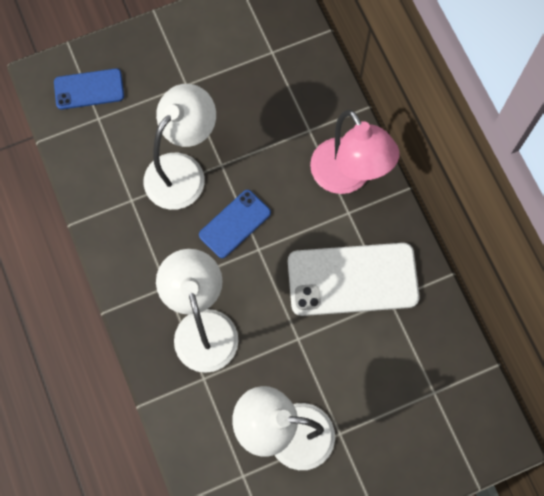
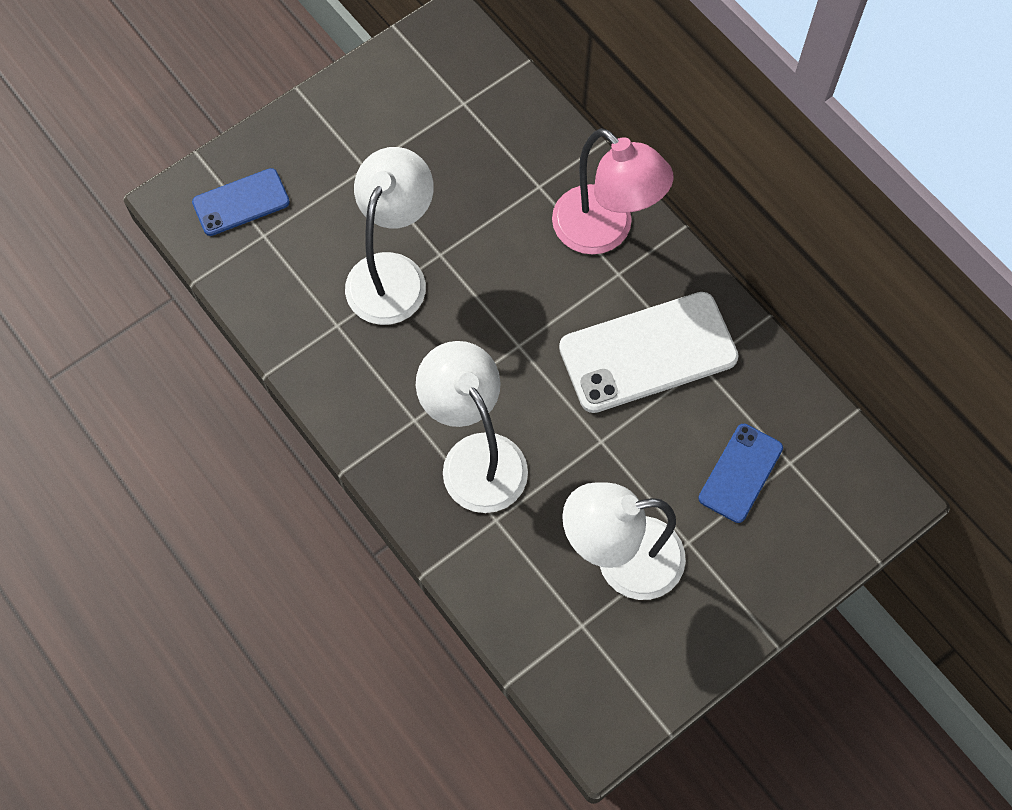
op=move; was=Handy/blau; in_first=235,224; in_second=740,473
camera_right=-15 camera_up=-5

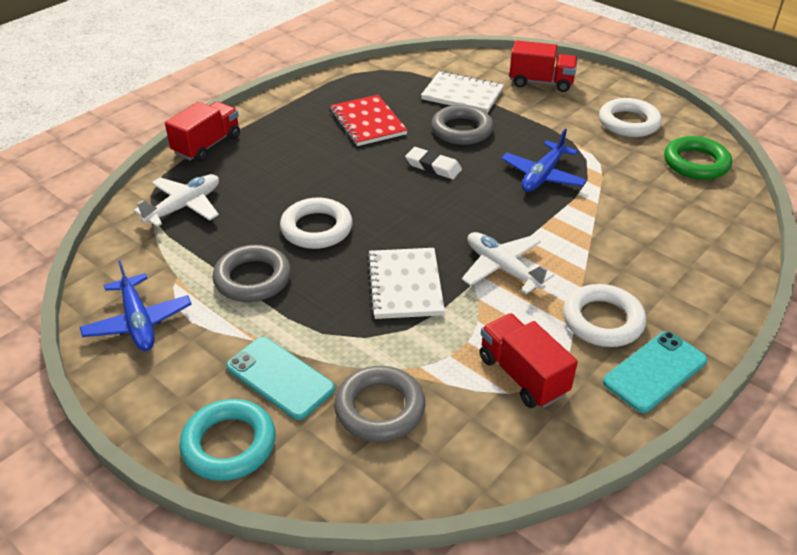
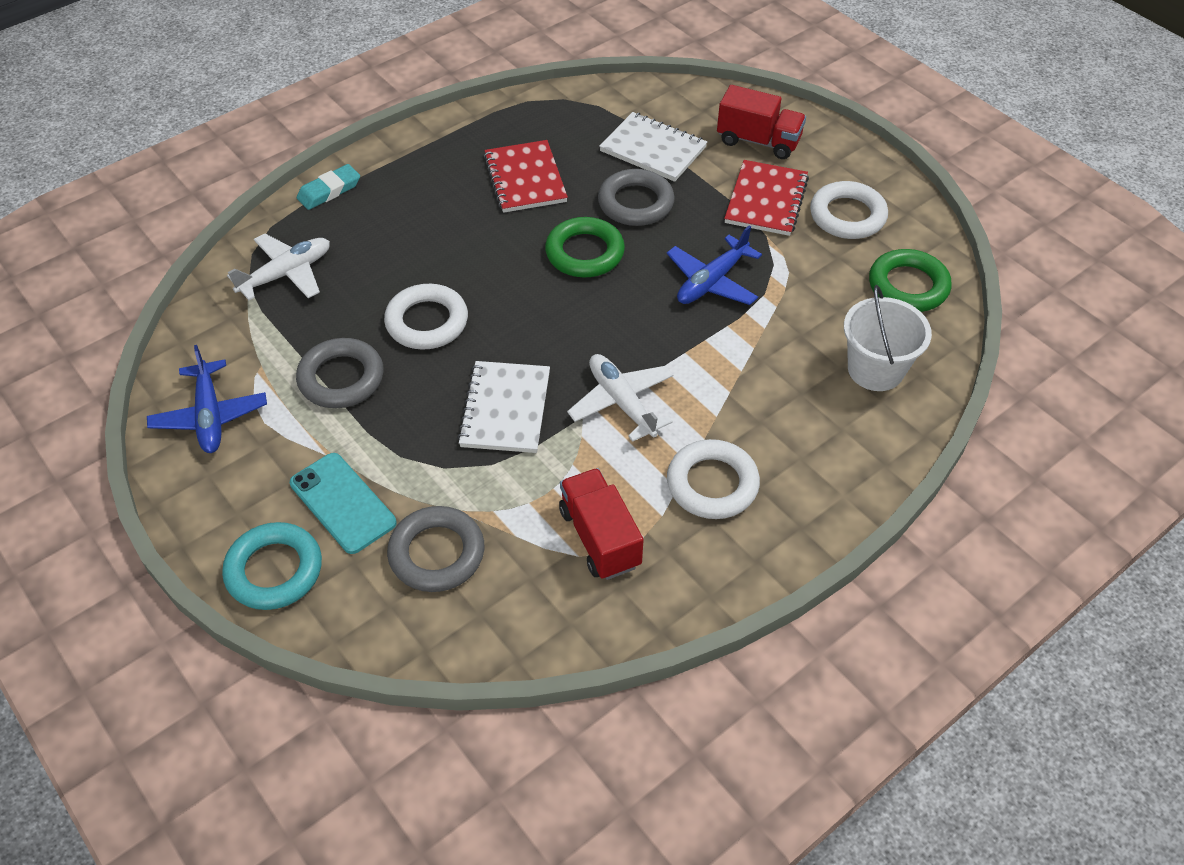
op=replace; was=Lastwagen/rot; now=Radiergummi/türkis; in_first=202,132; in_second=328,187
op=replace; was=Radiergummi/weiß; now=Ring/grün; in_first=433,163; in_second=585,247
op=insert; now=Notizbuch/rot; in_second=766,198
op=insert; now=Eimer/weiß; in_second=888,338
op=delete; was=Handy/türkis; in_first=655,372
camera_right=10 camera_up=10

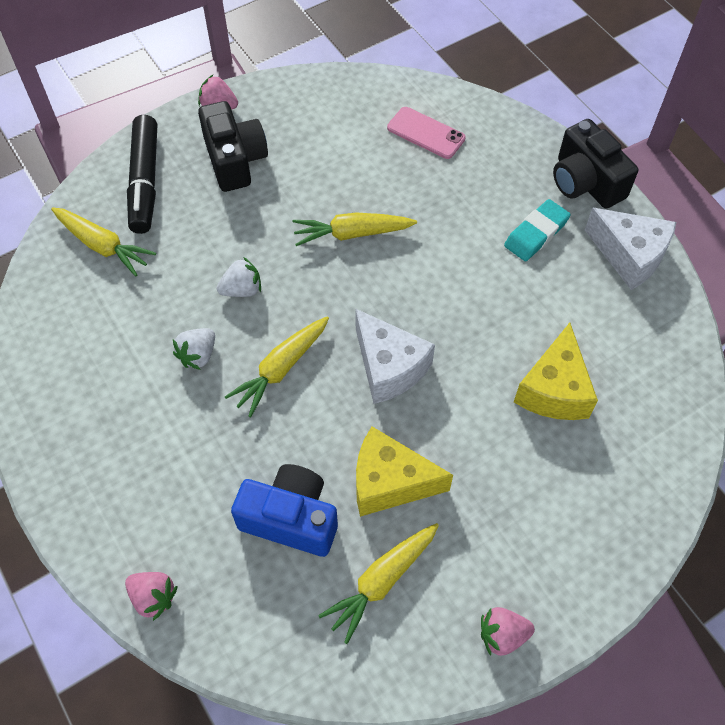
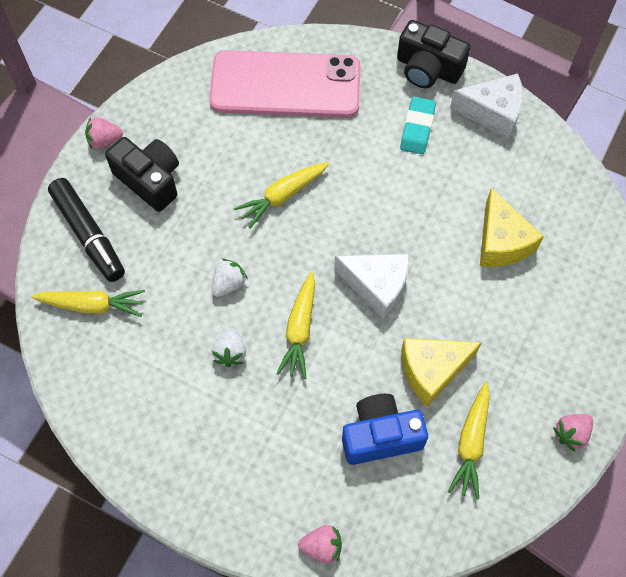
op=resize; was=Handy/rosa; in_first=426,133; in_second=285,84; ratio=2.25
camera_right=-30 camera_up=5

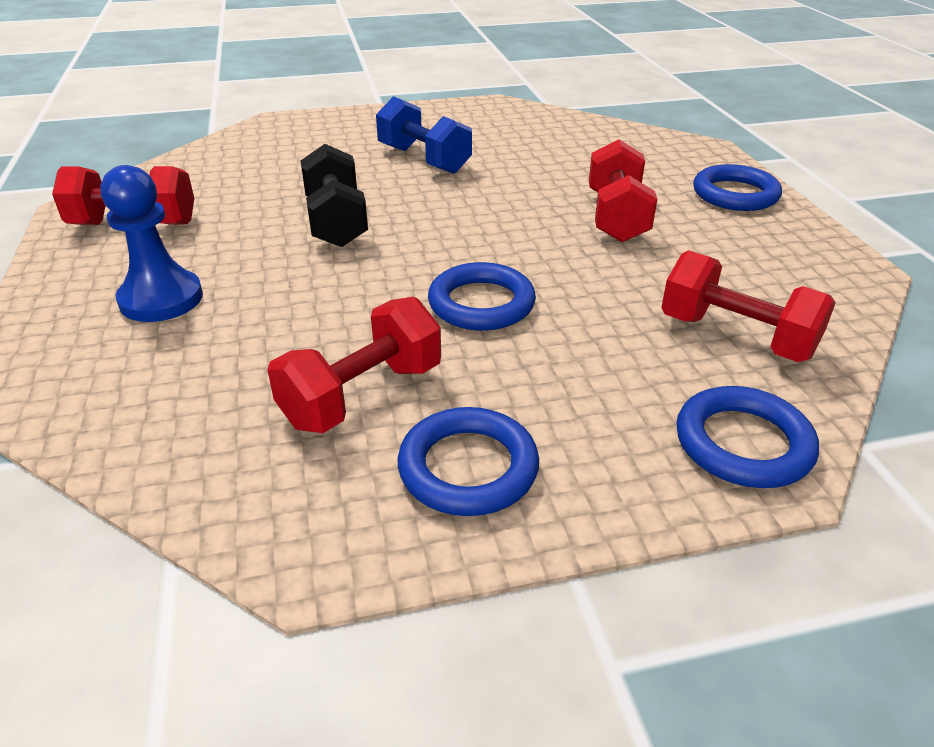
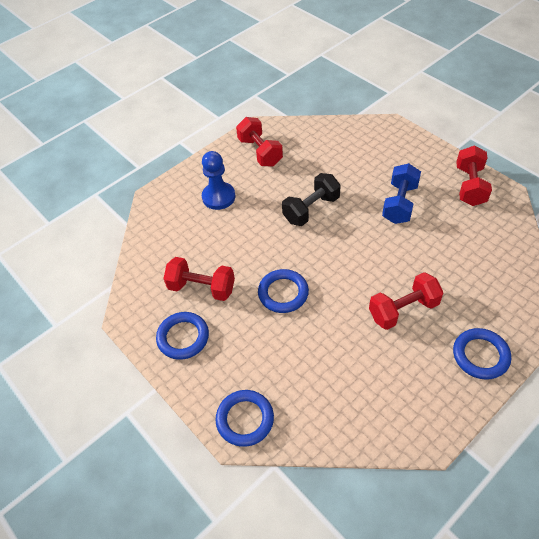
op=move; was=Hantel/rot; in_first=748,306; in_second=474,176
camera_right=65 camera_up=15

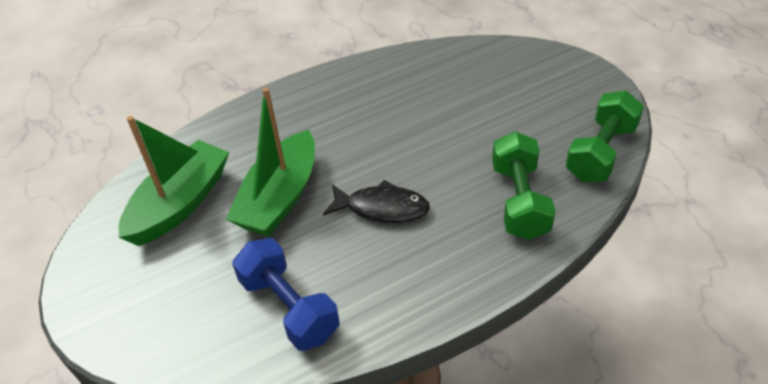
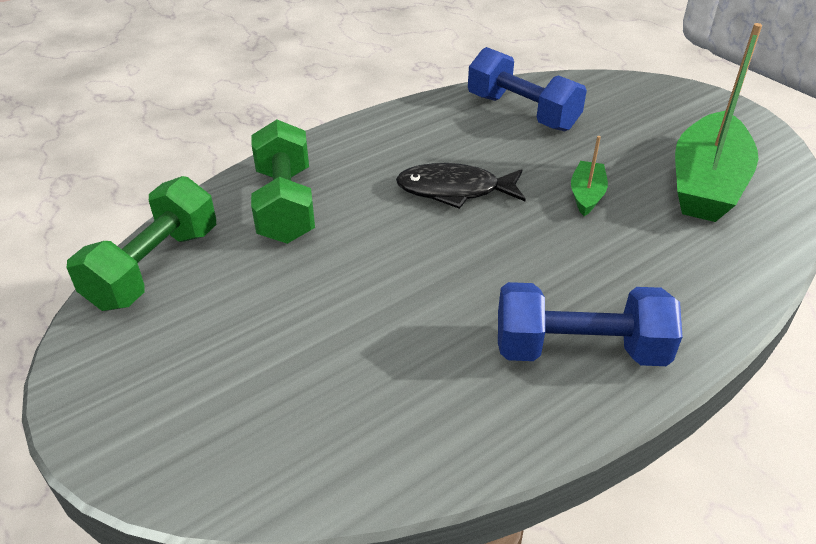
op=insert; now=Hantel/blau; in_second=590,324
op=resize; was=Boot/grün; in_first=270,161; in_second=589,176; ratio=0.46
camera_right=170 camera_up=-5

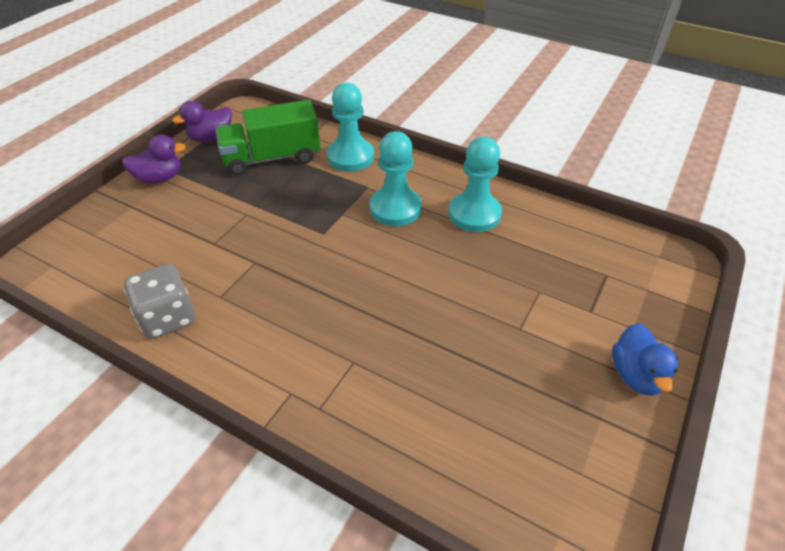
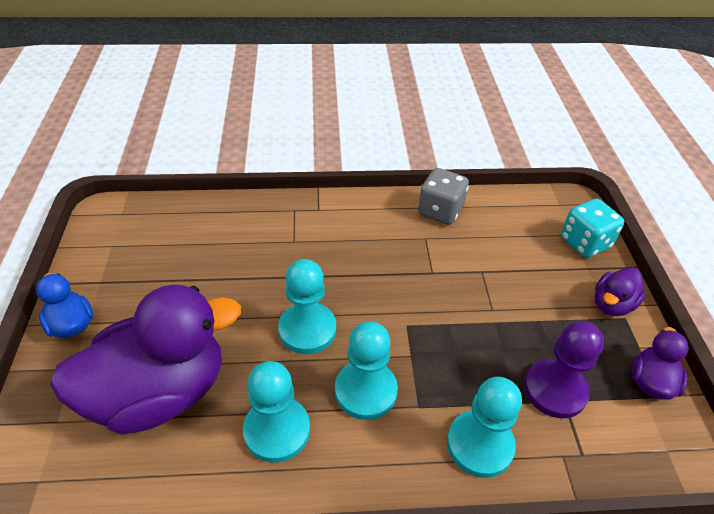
op=insert; now=Ente/lila; in_second=145,360
op=insert; now=Bauer/türkis; in_second=307,306
op=replace; was=Lastwagen/grün; now=Bauer/lila; in_first=268,138; in_second=564,369
op=insert; now=Spielwürfel/türkis; in_second=592,228
camera_right=145 camera_up=0

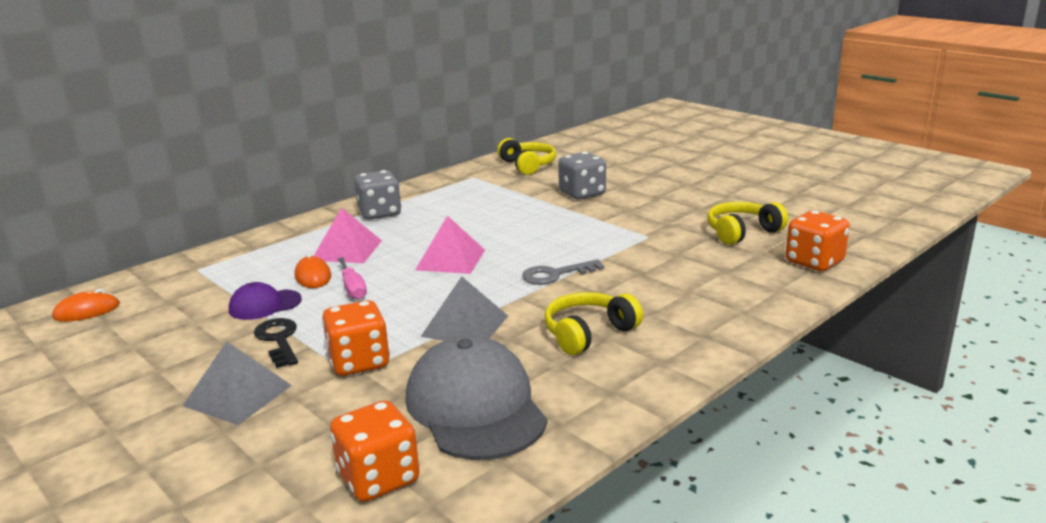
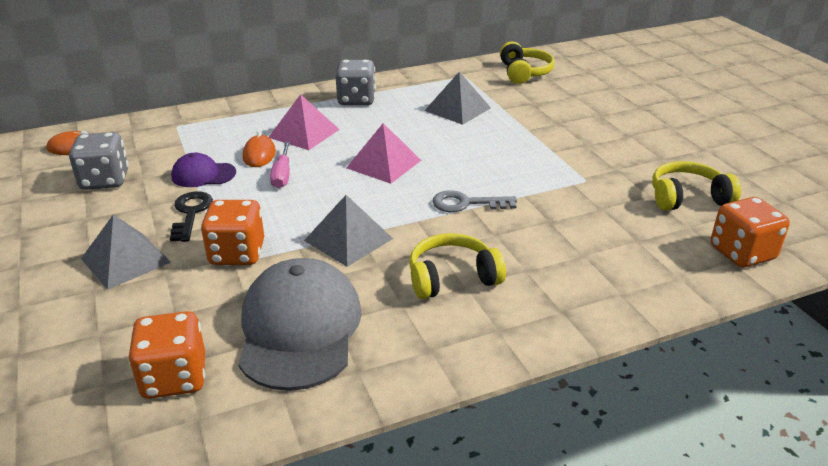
op=move; was=Spielwürfel/grau; in_first=582,175; in_second=99,161
op=insert; now=Pyramide/grau; in_second=457,98
camera_right=20 camera_up=10

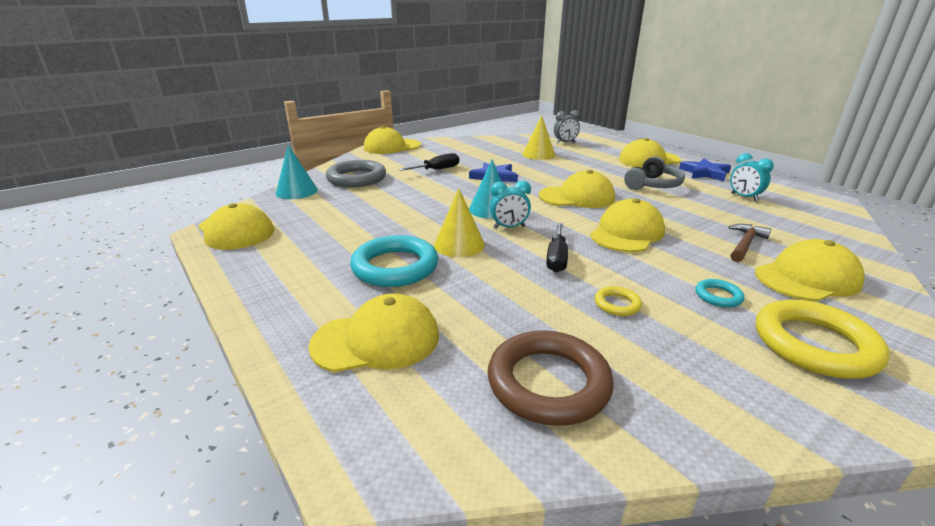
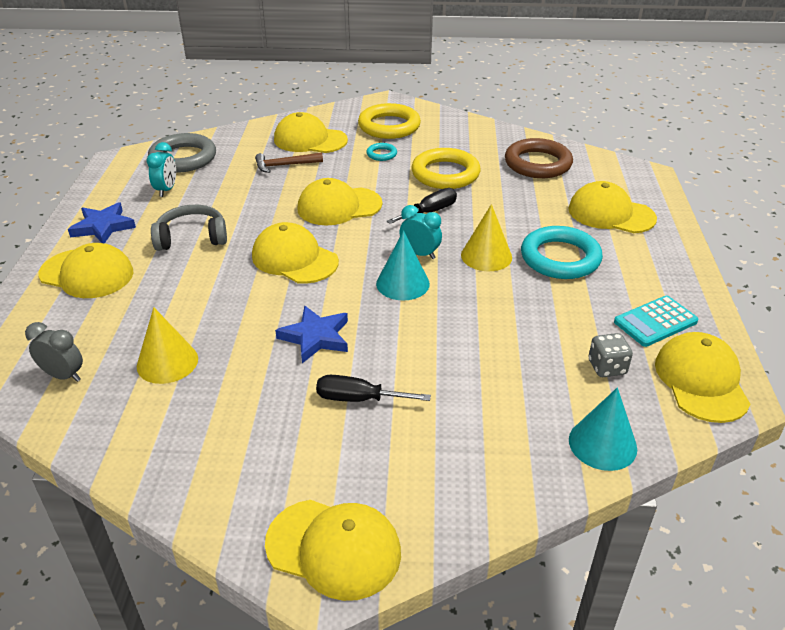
op=move; was=Ring/grau; in_first=356,174; in_second=182,153
op=resize; was=Ring/gelb; in_first=618,301; in_second=446,168; ratio=2.15
op=insert; now=Spielwürfel/grau; in_second=611,355
op=insert; now=Taschenrechner/türkis; in_second=656,321
camera_right=-140 camera_up=10

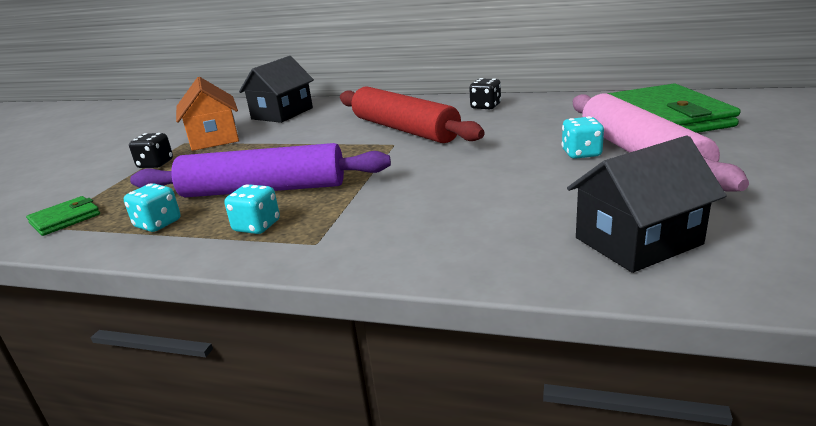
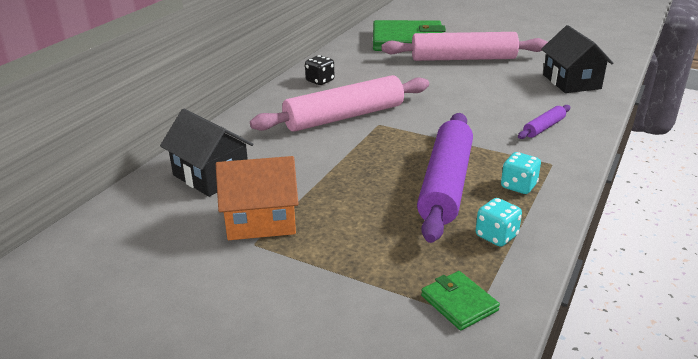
op=recolor; was=Nudelholz/rot; now=Nudelholz/rosa; in_first=412,114; in_second=339,103
op=insert; now=Nudelholz/lila; in_second=544,122
op=delete; was=Spielwürfel/schwarz; in_first=151,150
op=delete; was=Spielwürfel/türkis; in_first=583,137
camera_right=-80 camera_up=5

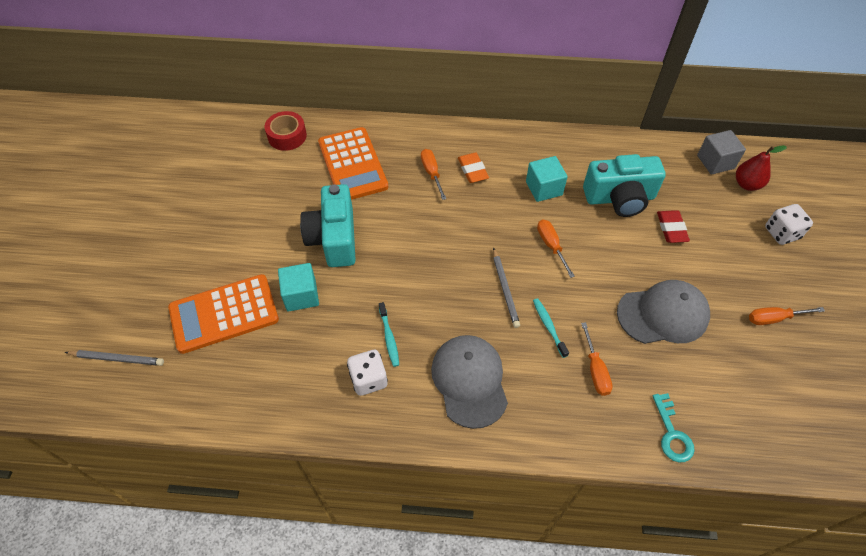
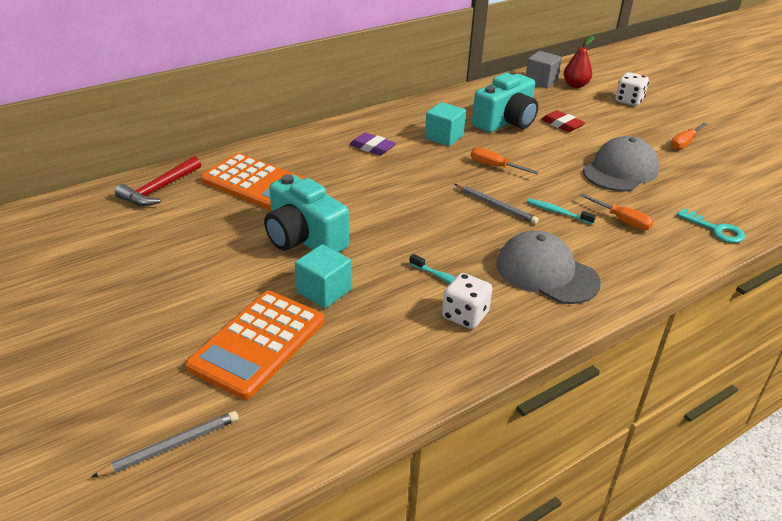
op=replace; was=Klebeband/rot; now=Hammer/rot; in_first=286,131; in_second=158,181
op=recolor; was=Radiergummi/orange; now=Radiergummi/lila; in_first=473,168; in_second=373,144
op=delete; was=Schraubenzieher/orange; in_first=433,174
camera_right=-40 camera_up=-20

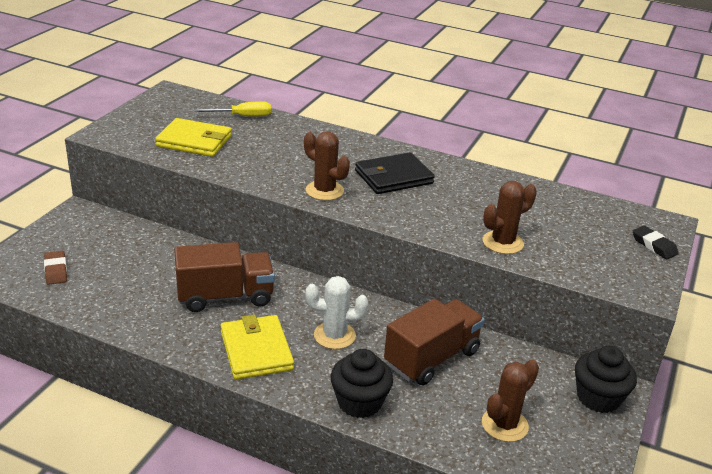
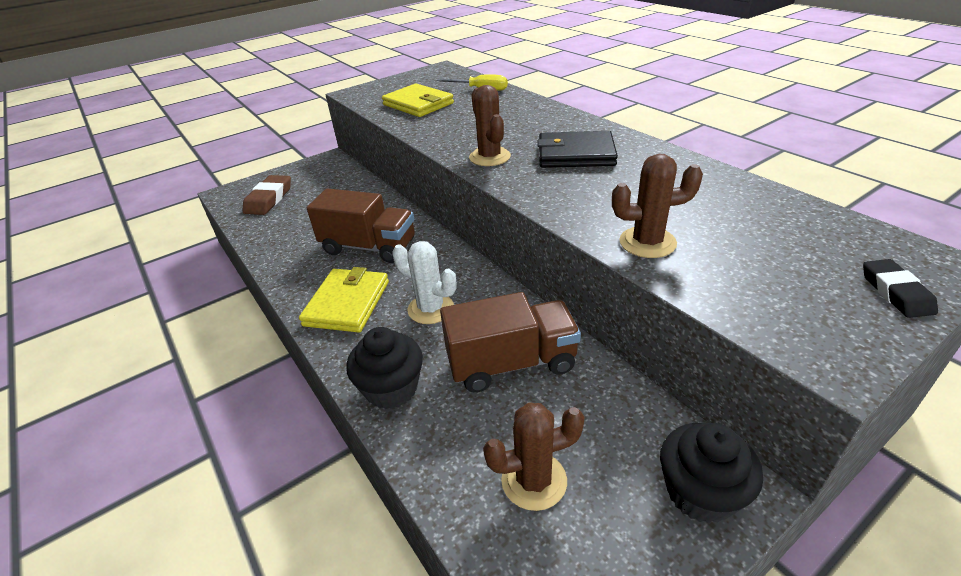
op=resize; was=Radiergummi/braun; in_first=55,268; in_second=267,195; ratio=1.55
camera_right=35 camera_up=5

